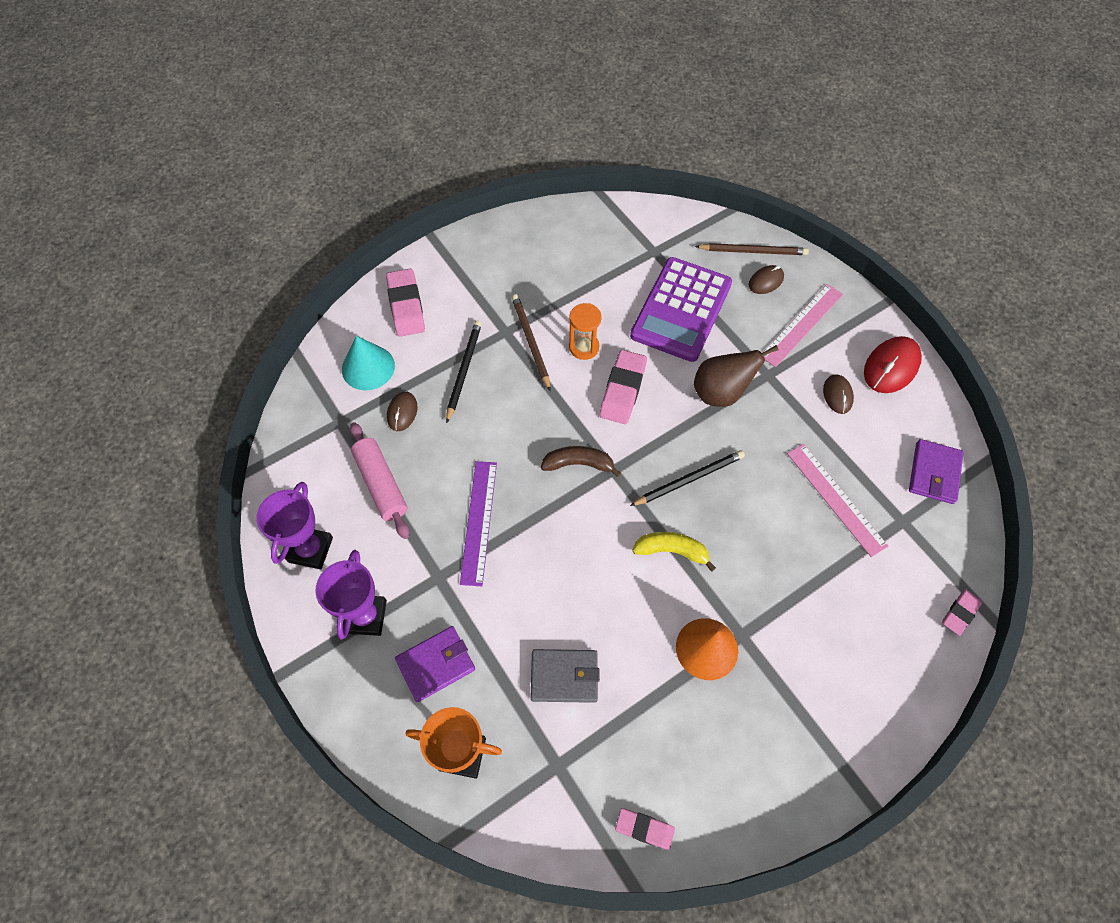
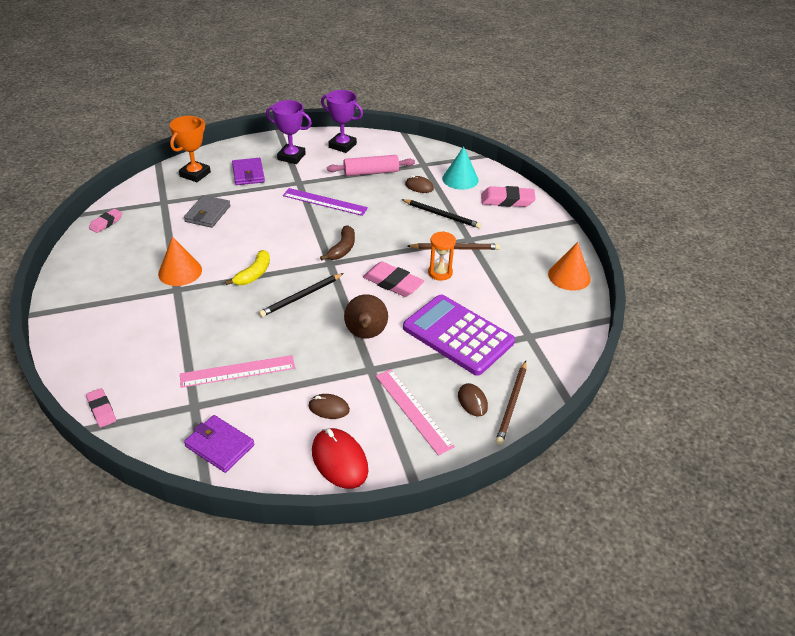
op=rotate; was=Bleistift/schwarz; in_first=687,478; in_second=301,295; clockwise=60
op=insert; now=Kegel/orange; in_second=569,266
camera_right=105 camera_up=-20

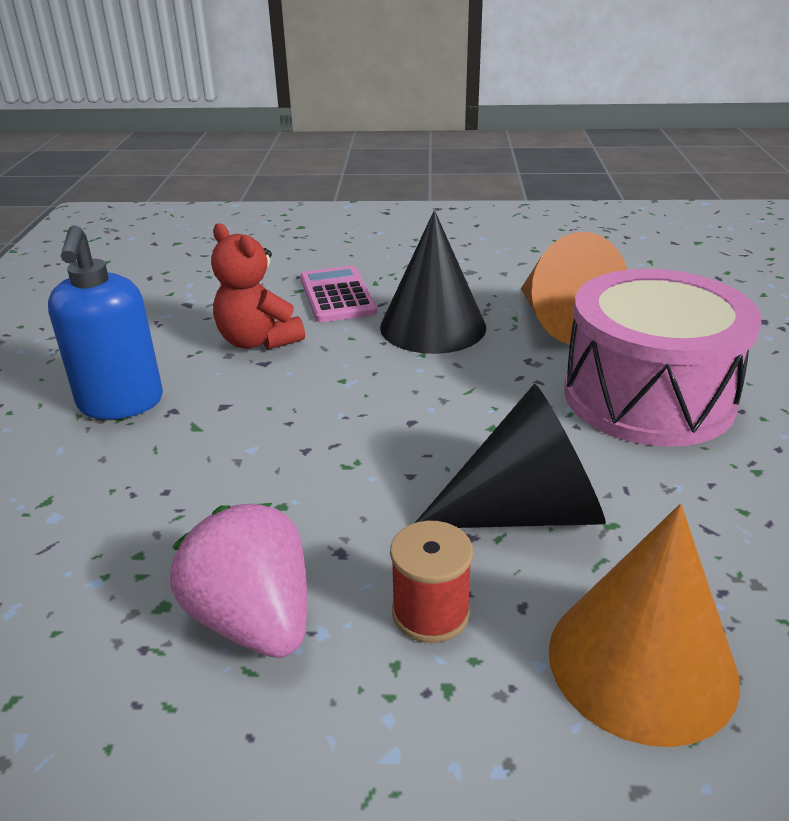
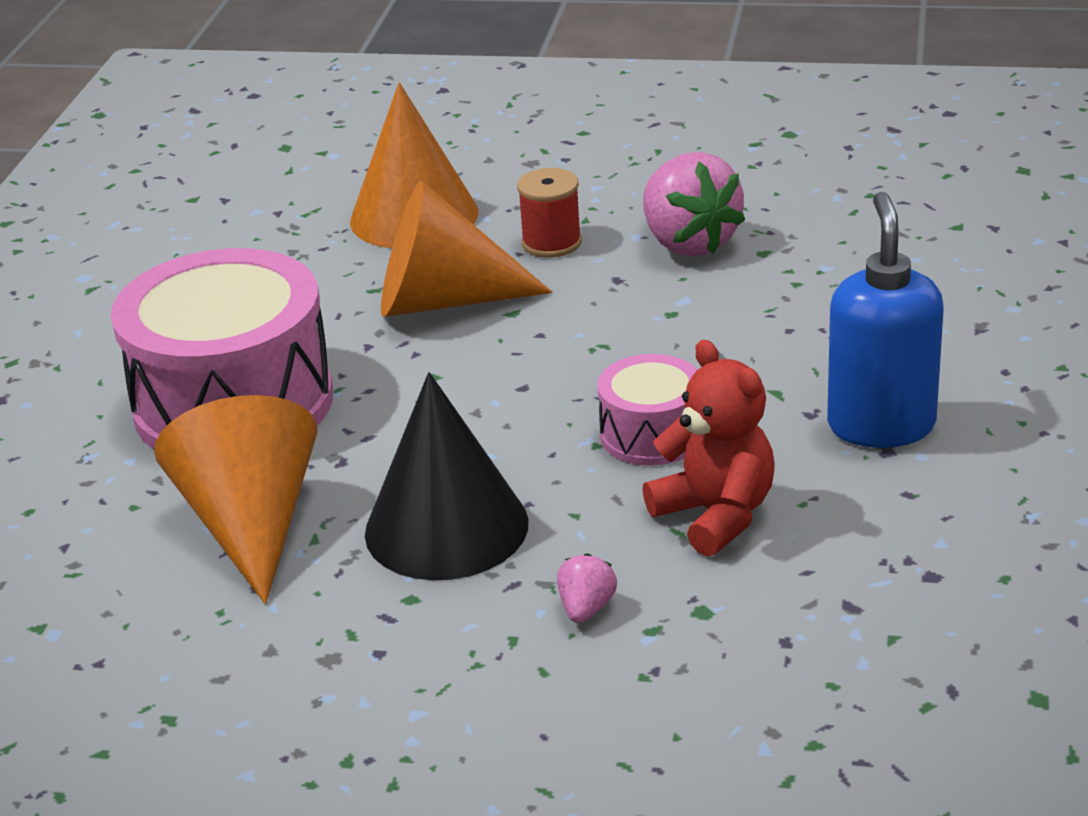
op=recolor; was=Kegel/schwarz; now=Kegel/orange; in_first=510,456; in_second=466,249
op=replace; was=Taschenrechner/rosa; now=Erdbeere/rosa; in_first=338,294; in_second=587,588
op=insert; now=Trommel/rosa; in_second=648,410
camera_right=-170 camera_up=0

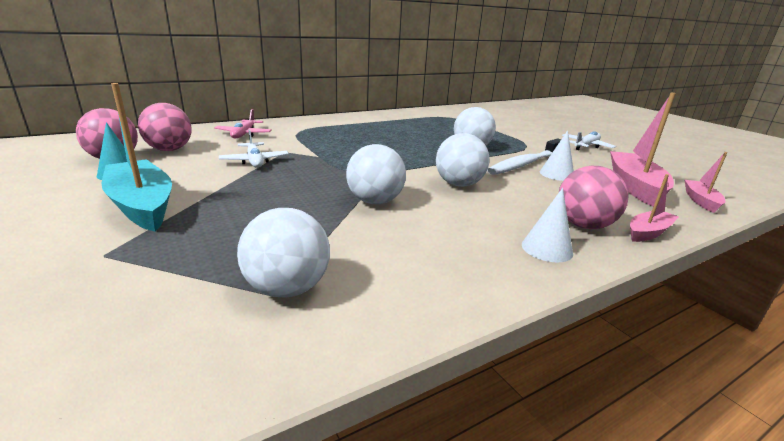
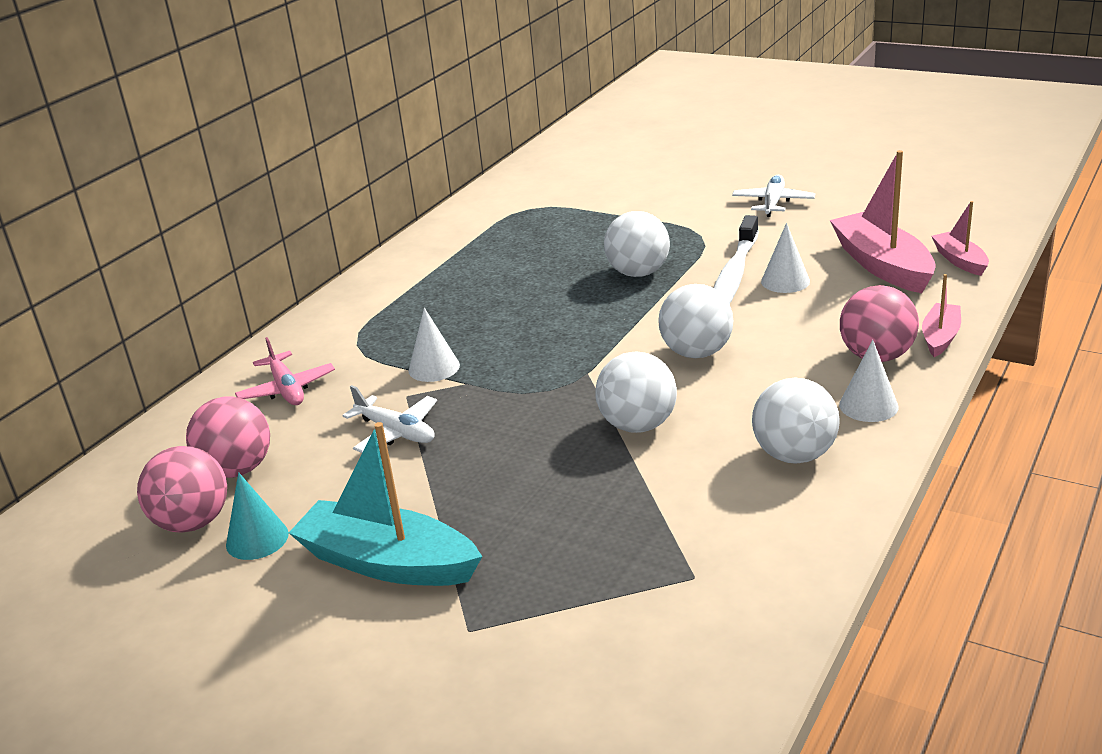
op=insert; now=Kegel/weiß; in_second=434,345
op=move; was=Ball/weiß; in_first=283,252; in_second=796,421
camera_right=-25 camera_up=5

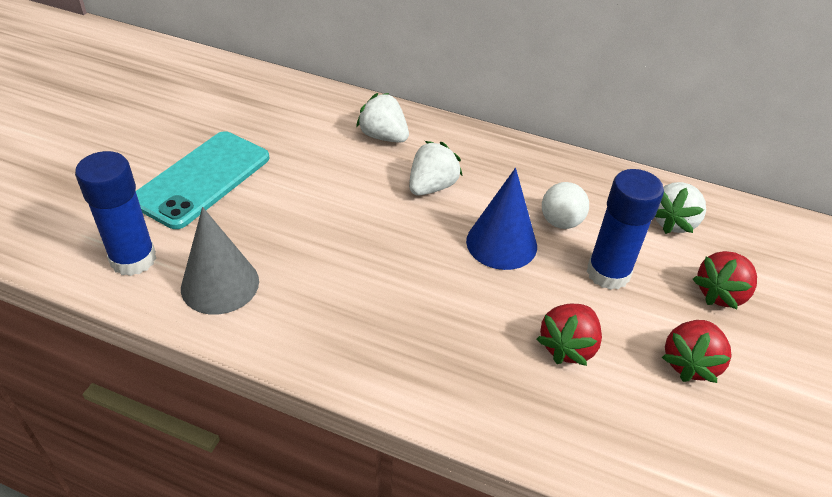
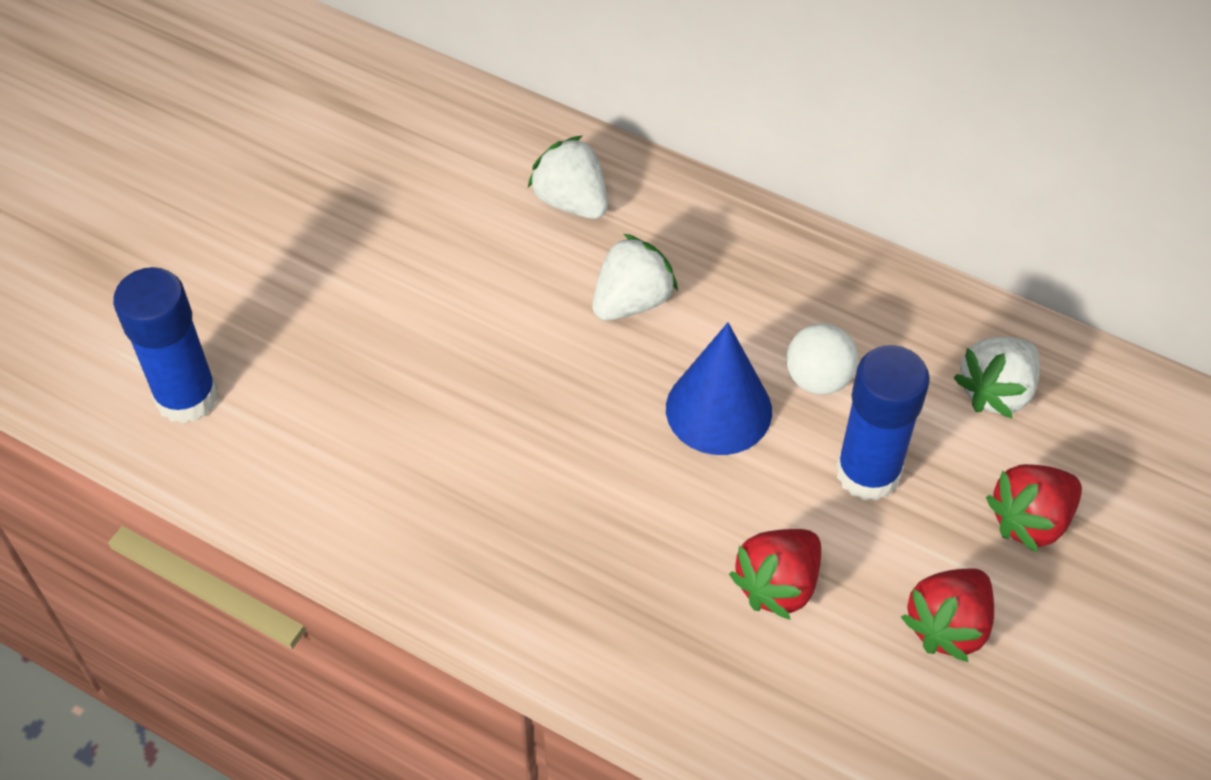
op=delete; was=Handy/türkis; in_first=202,180
op=delete; was=Kegel/grau; in_first=220,261
camera_right=10 camera_up=10

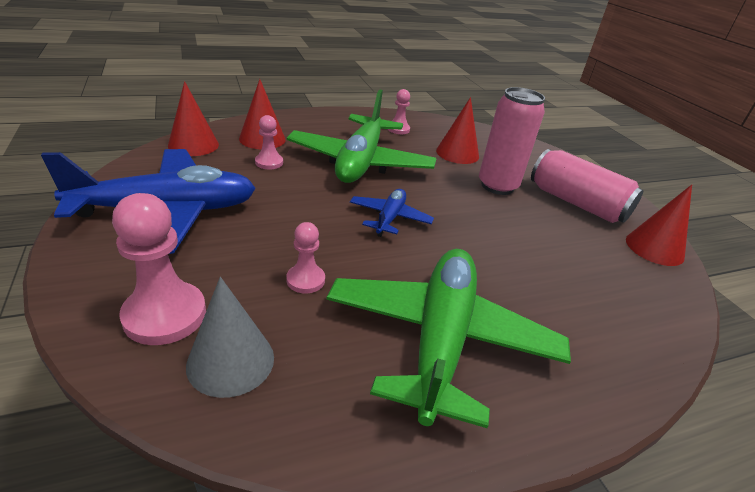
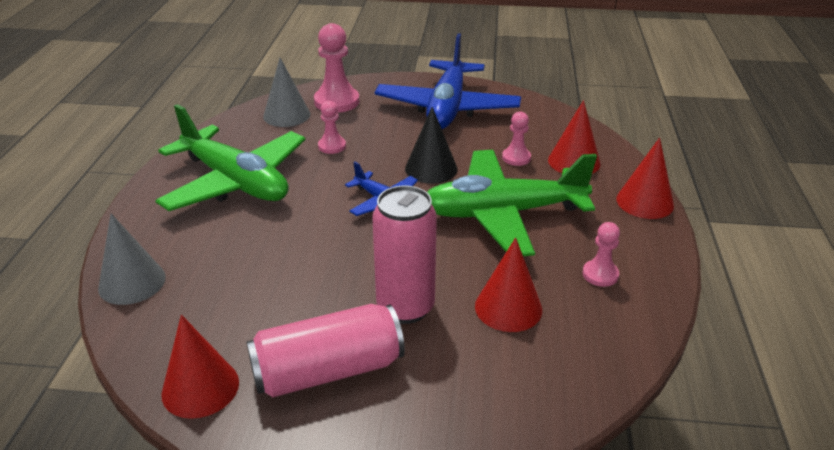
op=insert; now=Kegel/grau; in_second=132,259
op=insert; now=Kegel/schwarz; in_second=431,145
op=rotate; was=Flugzeug/grün; in_first=362,136; in_second=512,203; clockwise=-45
op=move; was=Kegel/rot; in_first=193,118; in_second=645,178
camera_right=120 camera_up=0

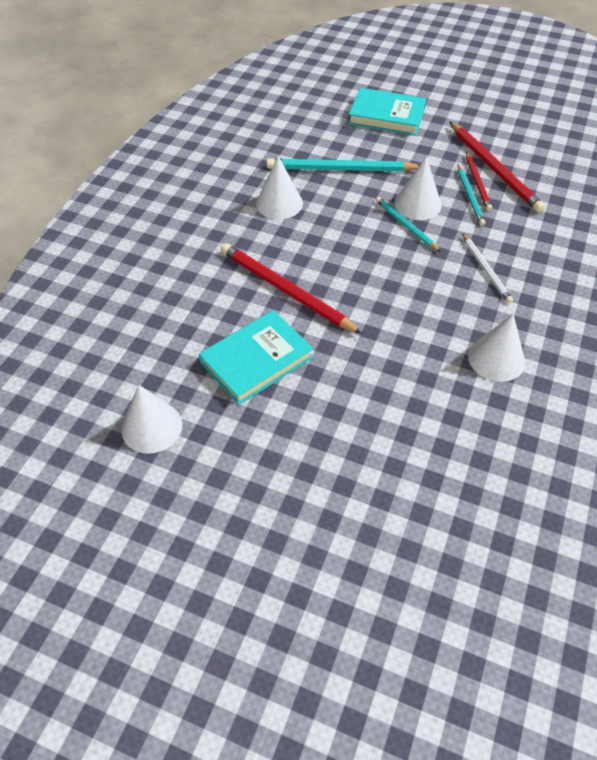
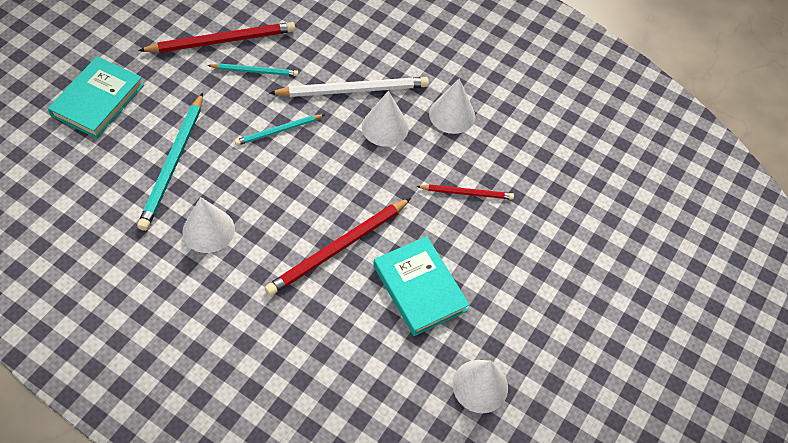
op=resize; was=Bleistift/weiß; in_first=487,268; in_second=349,87; ratio=1.74
op=move; was=Kegel/weiß; in_first=418,188; in_second=385,119
op=move; was=Bleistift/rot; in_first=479,181; in_second=465,191
camera_right=-85 camera_up=5

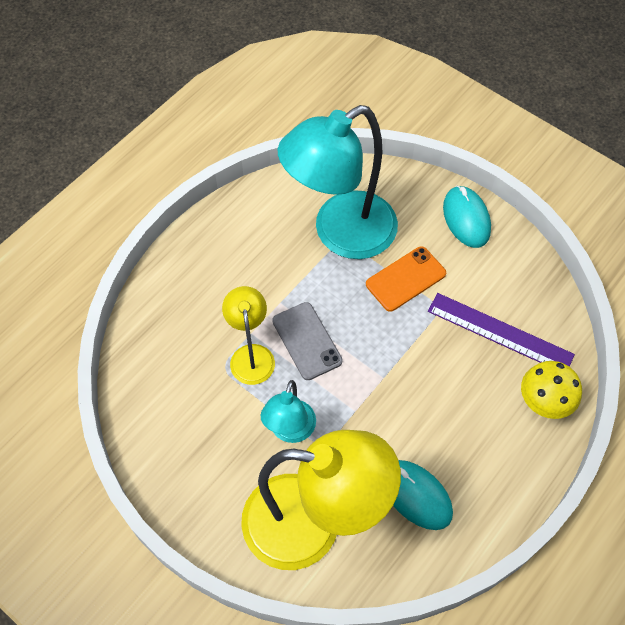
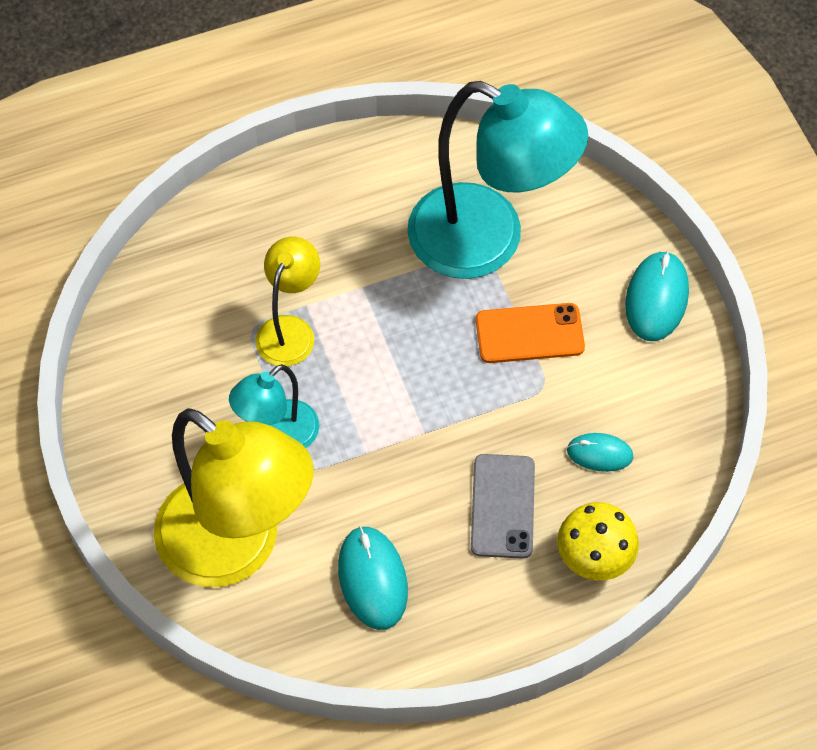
op=rotate; was=Lampe/türkis; in_first=338,182; in_second=497,180; clockwise=-150
op=move; was=Handy/grau; in_first=307,341; in_second=503,506
op=replace; was=Lineal/lila; now=Computermaus/türkis; in_first=501,330; in_second=600,452
camera_right=30 camera_up=0

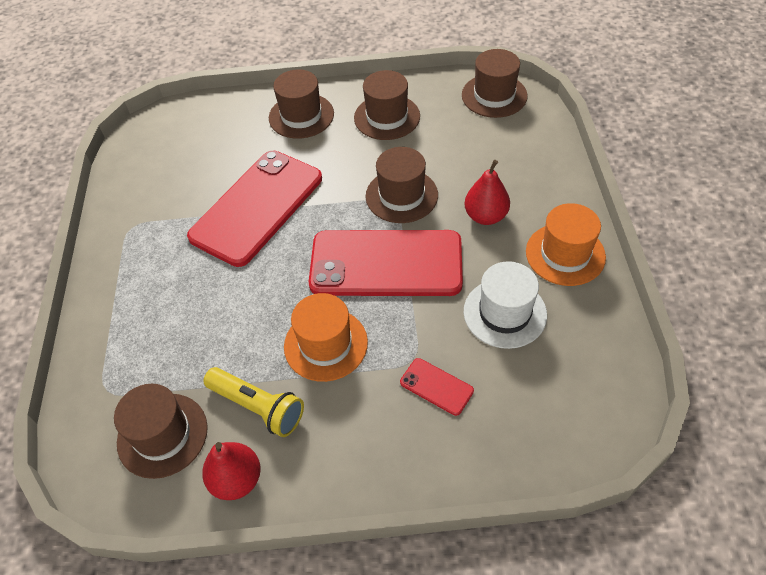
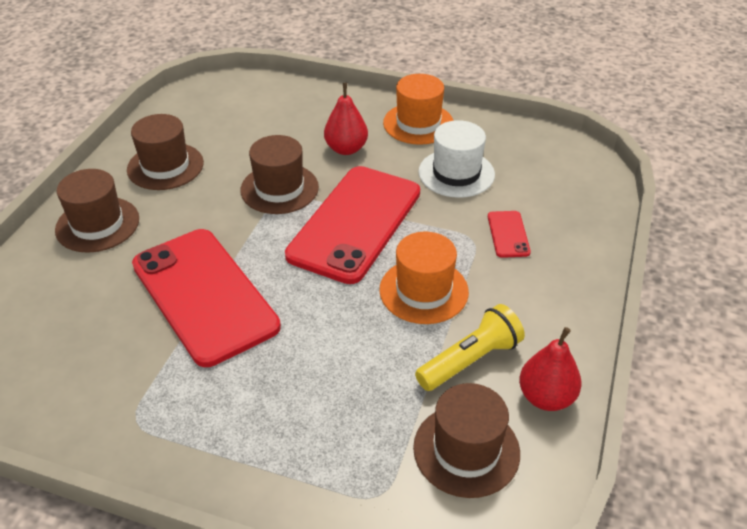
op=rotate; was=Handy/rot; in_first=437,387; in_second=509,234; clockwise=-60
op=delete; was=Hut/braun; in_first=495,83
camera_right=-70 camera_up=-10

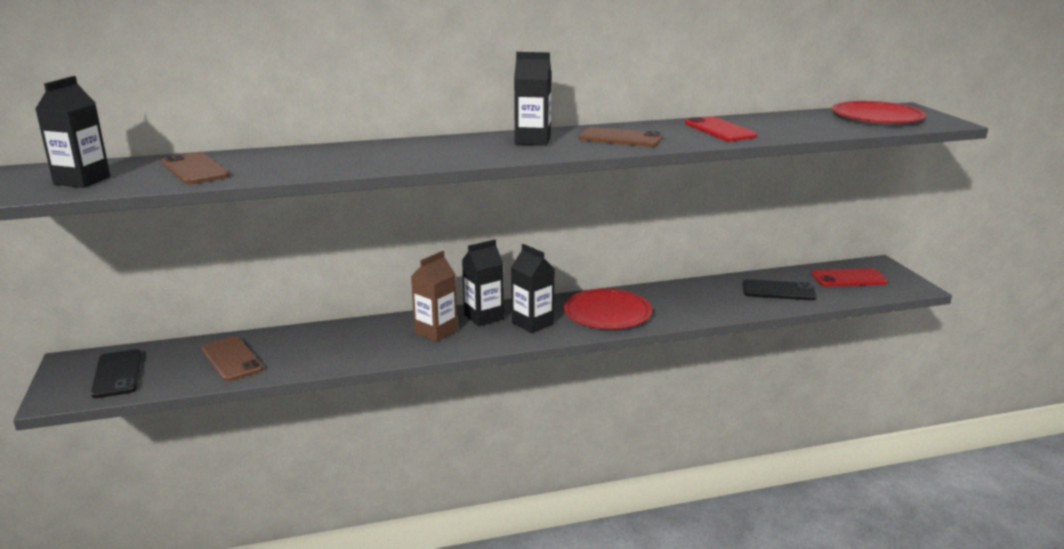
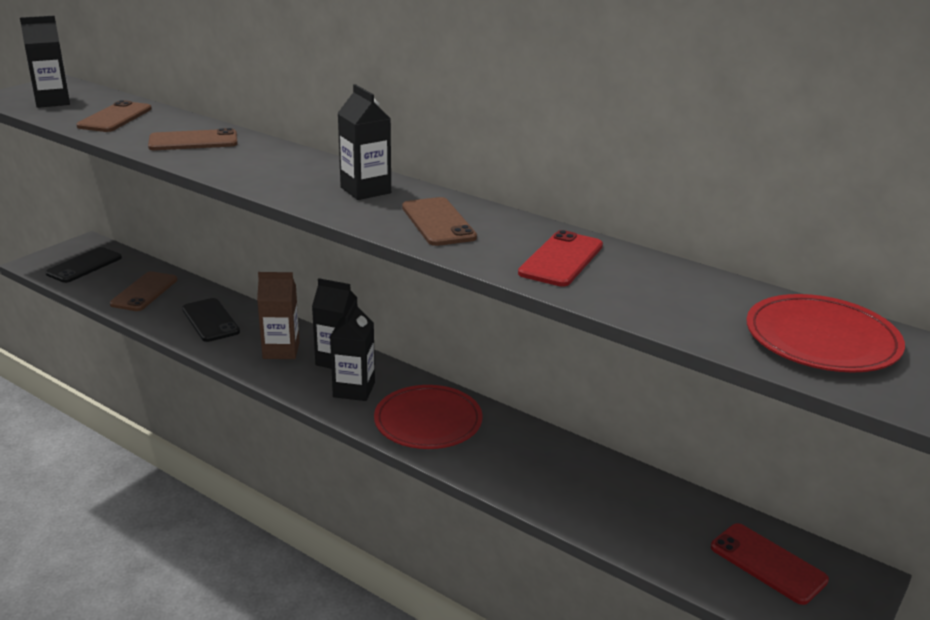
op=insert; now=Handy/braun; in_second=193,139
op=move; was=Handy/schwarz; in_first=779,289; in_second=211,320
camera_right=50 camera_up=5

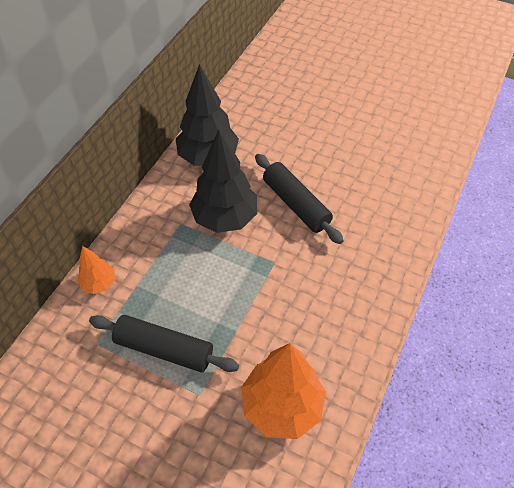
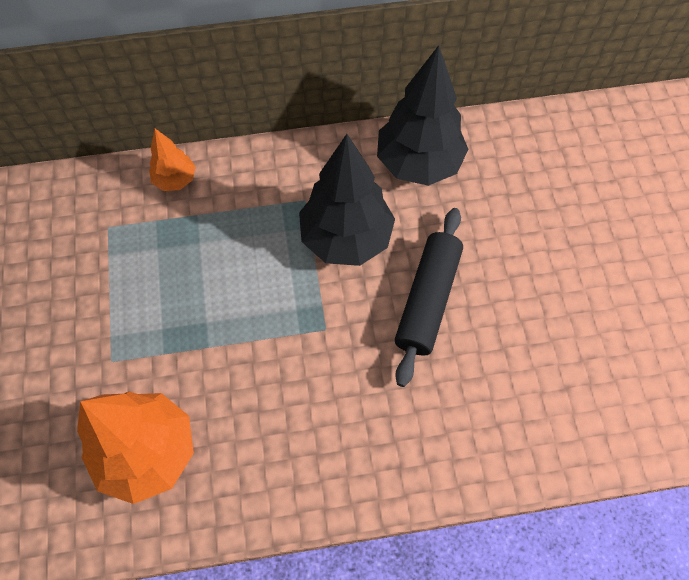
op=delete; was=Nudelholz/schwarz; in_first=164,343
camera_right=55 camera_up=10

